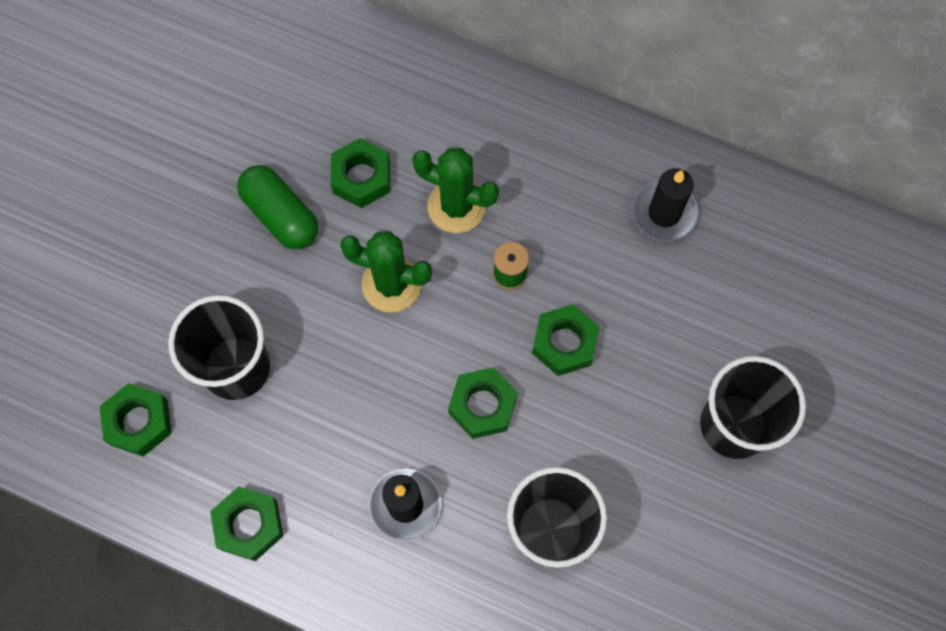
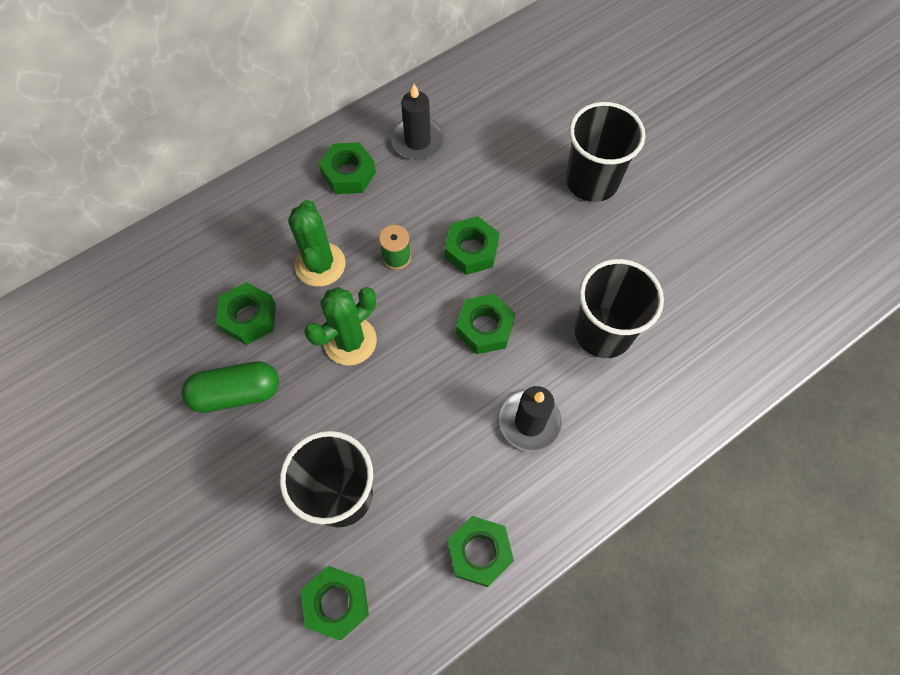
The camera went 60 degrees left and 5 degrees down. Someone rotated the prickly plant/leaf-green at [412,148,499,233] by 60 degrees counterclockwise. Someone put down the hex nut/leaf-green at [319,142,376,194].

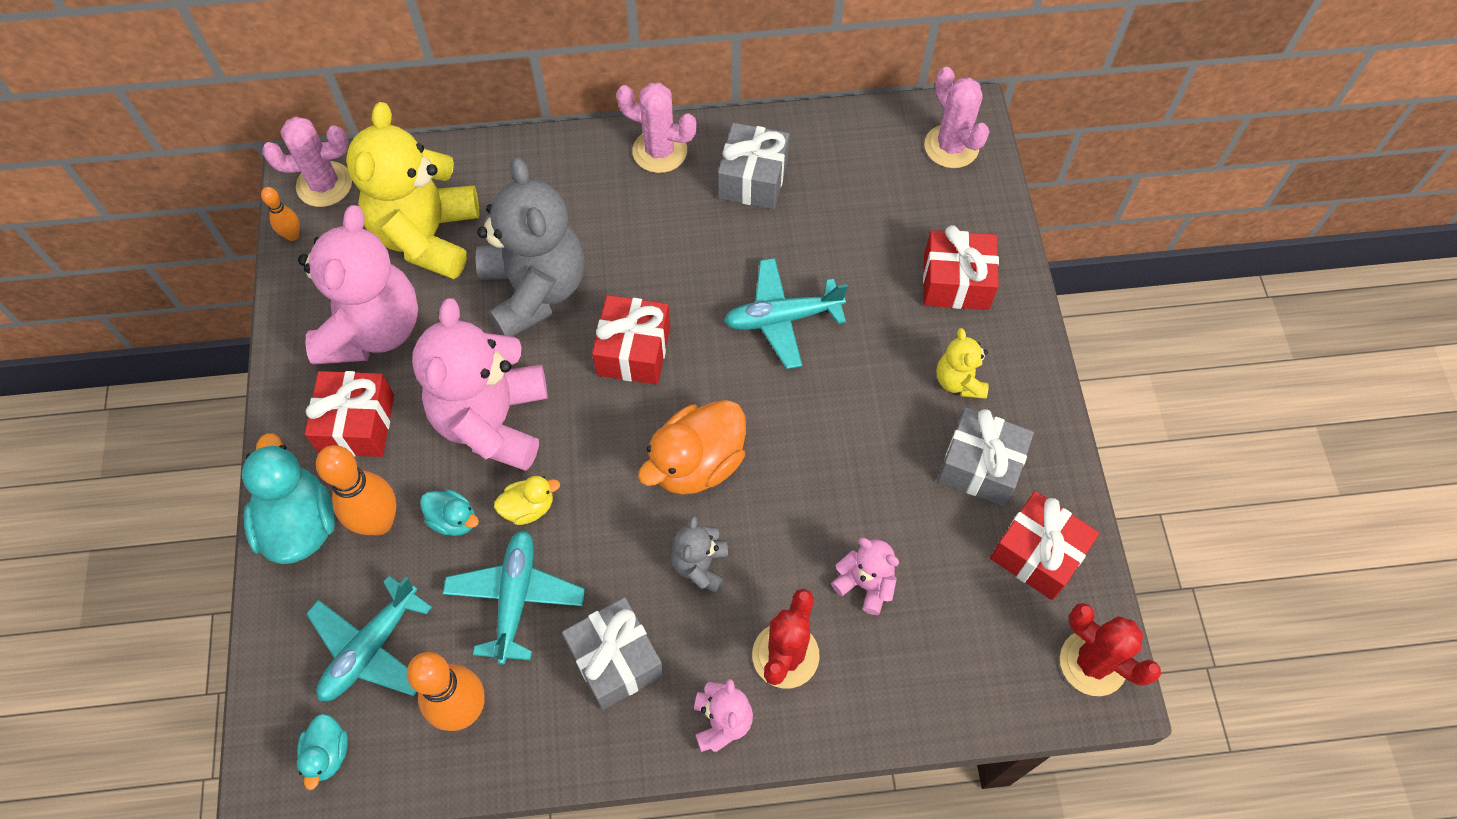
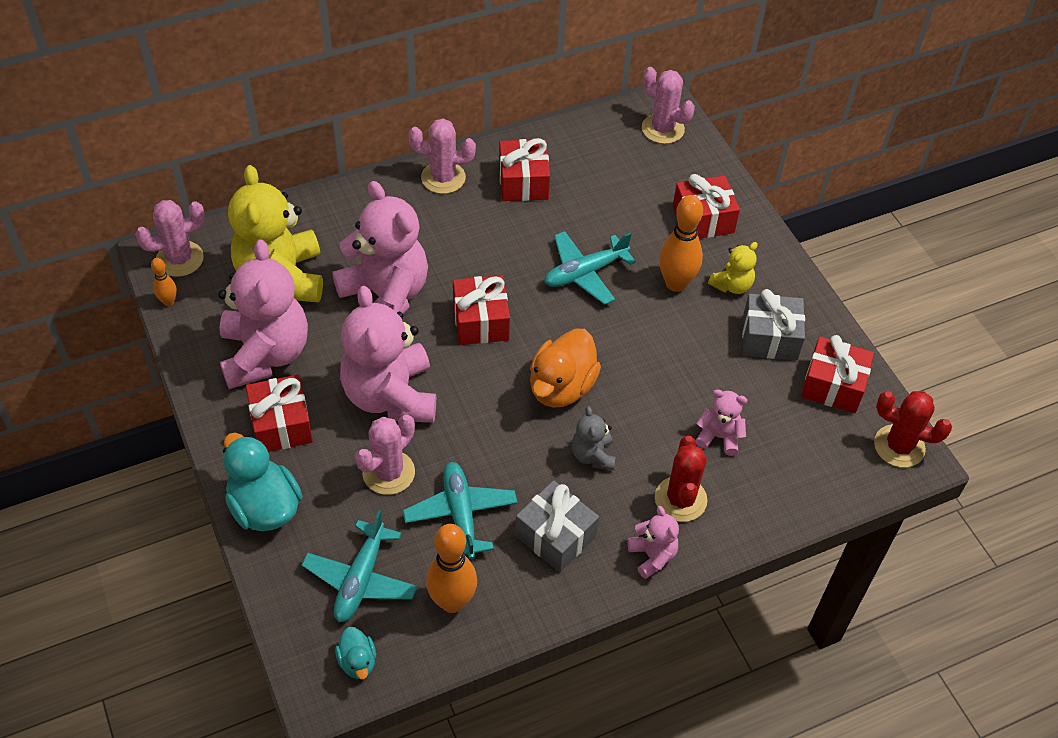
The camera went 20 degrees left and 10 degrees down. Someone repainted the teddy bear/gray at [476,158,584,336], which became the teddy bear/rosy at [333,181,428,314]. Someone swapped the duck/aqua at [420,489,479,536] for the prickly plant/rosy at [355,415,415,495]. Someone repainted the gift/gray at [718,123,790,209], which became the gift/red at [499,138,550,201]. Someone carried the tenpin/orange-coloured from [316,445,397,535] to [659,195,703,292]. Someone rotated the teddy bear/yellow at [936,328,989,399] by 105 degrees counterclockwise. Someone took away the duck/yellow at [494,476,560,525].

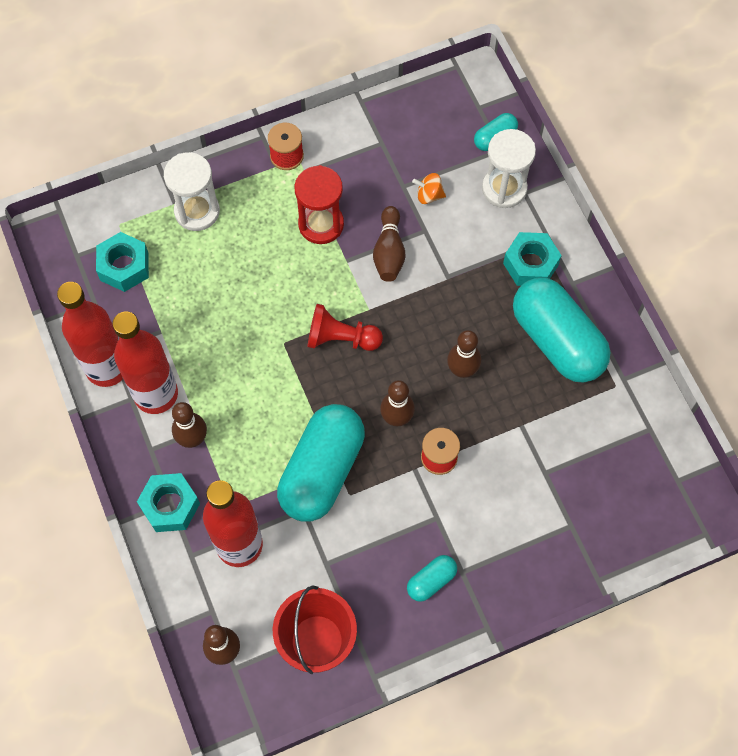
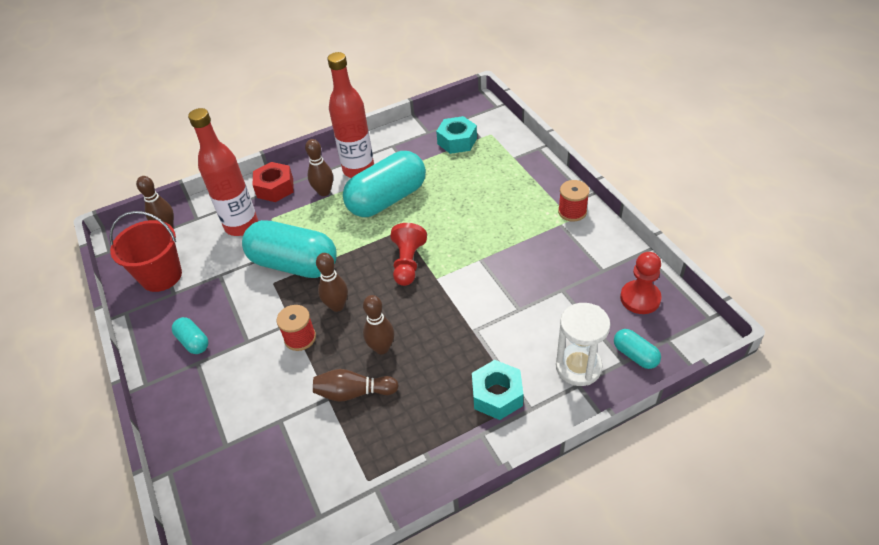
The camera went 90 degrees right and 20 degrees down. Someone repainted the hex nut/aqua at [137,473,200,532], which became the hex nut/red at [253,162,294,202]. Someone carried the tenpin/russet from [373,206,406,282] to [313,369,399,402]. Someone carried the capsule/aqua from [513,277,611,383] to [343,151,426,217]. Someone put down the chess pawn/red at [620,252,662,314]. Someone took away the flask/red at [57,282,123,387]. Someone took away the sandglass/white at [164,152,220,231]. Someone took away the sandglass/red at [294,165,344,244]. Someone took away the spinning top/orange-coloured at [412,173,446,204].

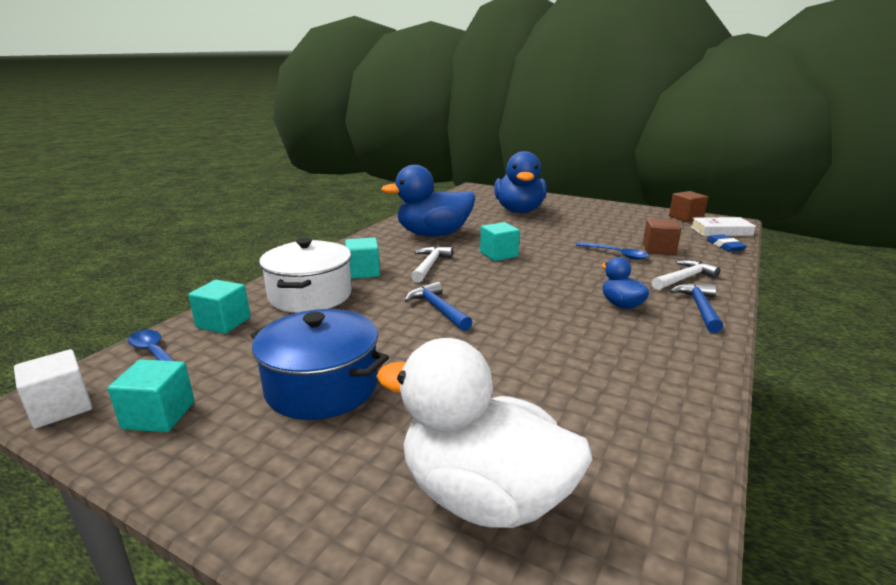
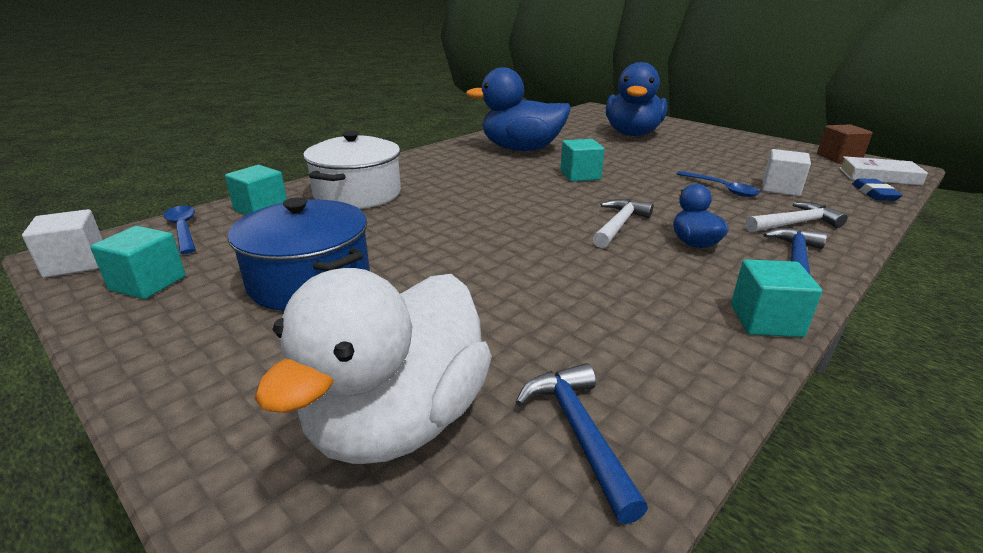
The camera went 15 degrees right and 5 degrees up. Someone rotated the duck/white at [376,338,592,528] by 105 degrees counterclockwise. Someone carried the claw hammer/blue from [405,282,472,331] to [516,363,648,524]. Someone carried the claw hammer/white from [411,246,453,283] to [593,199,653,248]. Someone carried the cube/aqua from [345,238,380,279] to [731,259,822,337]. Someone repainted the cube/russet at [643,218,681,255], which became the cube/white at [762,149,811,196].

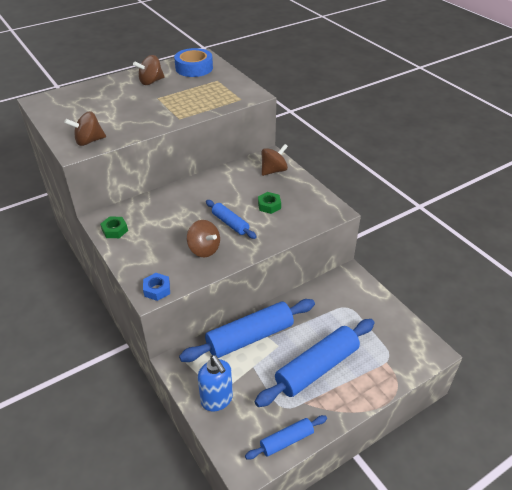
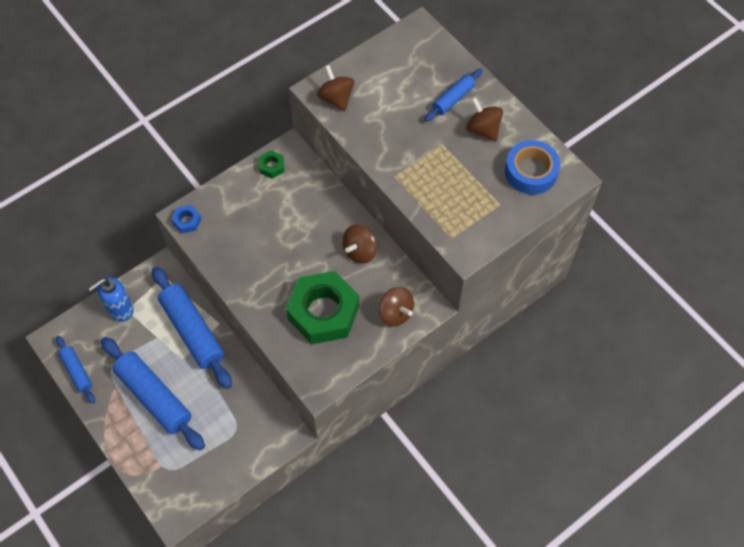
The camera went 85 degrees right and 20 degrees up. Someone scaled the hex nut/leaf-green at [258,192,281,214] by 2.43. Someone carried the spinning top/russet from [187,220,220,257] to [342,225,377,263]. Someone carried the rolling pin/blue from [206,200,257,239] to [425,69,483,121].

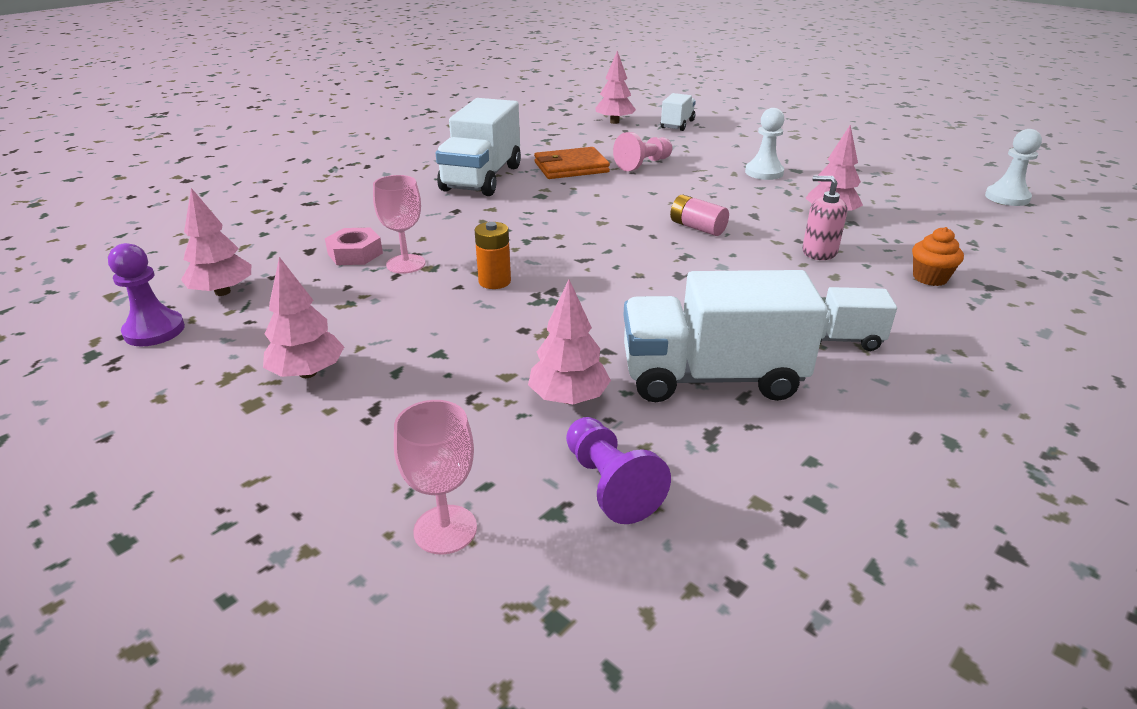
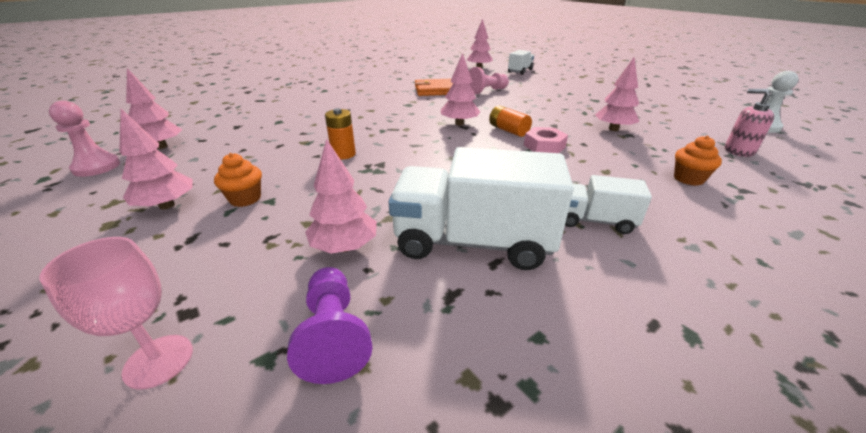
The camera went 10 degrees right and 0 degrees up. Someone repainted the chess pawn/royal purple at [108,243,185,347], which became the chess pawn/rosy at [49,101,120,177]. Someone put down the cupcake/orange-coloured at [214,153,262,207]. Someone put down the toy tree/rosy at [441,53,480,125]. Someone repainted the power cell/rosy at [670,195,729,236], which became the power cell/orange-coloured at [489,106,532,137]. Someone carried the hex nut/rosy from [325,228,383,265] to [524,127,568,153]. Someone carried the soap pump/rosy from [802,176,847,260] to [725,89,774,157]. Someone took away the wine glass/rosy at [373,175,426,274]. Someone took away the truck/white at [435,98,521,196]. Someone took away the chess pawn/white at [745,108,784,180].

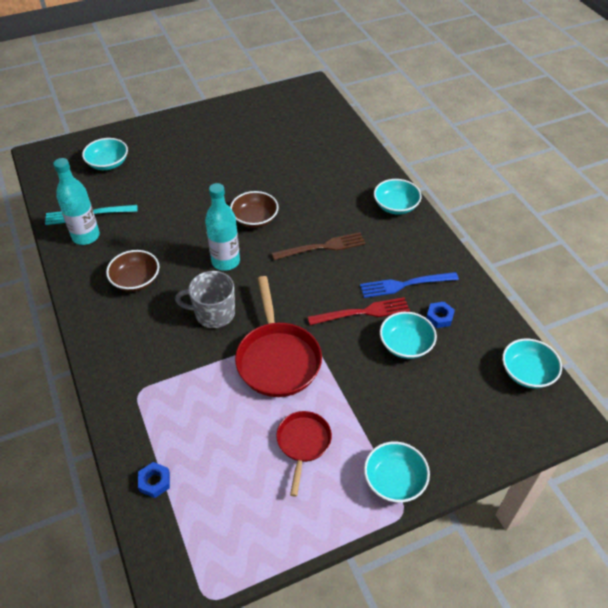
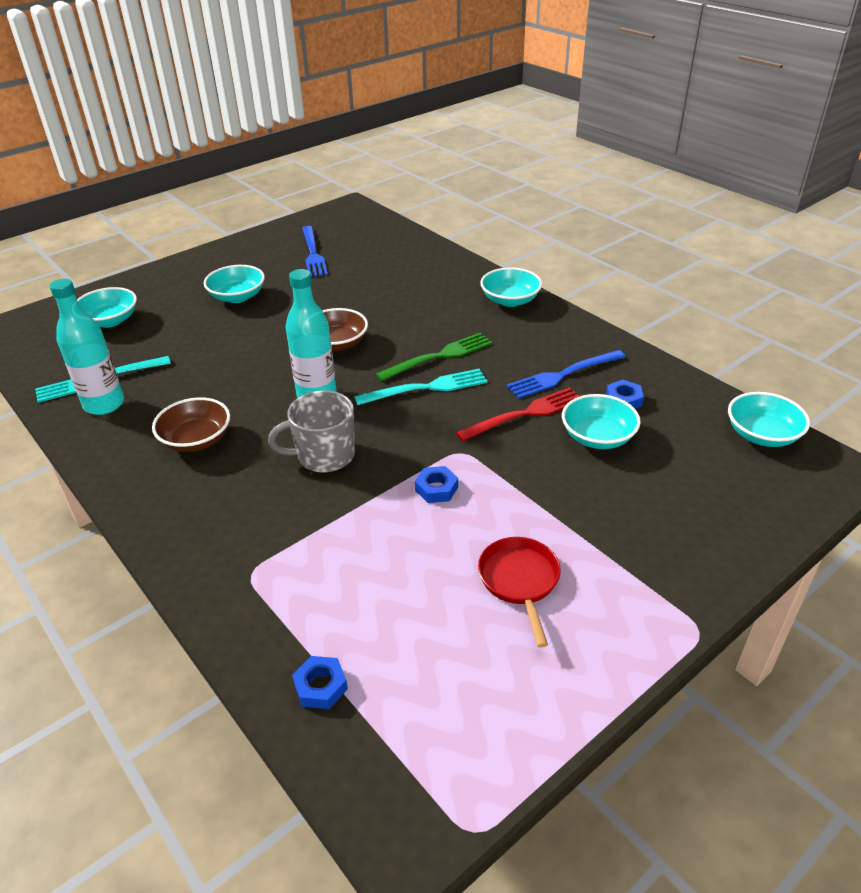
The camera went 15 degrees left and 10 degrees down. Someone carried the serving bowl/aqua from [364,442,430,503] to [204,265,265,303]. Someone put down the fork/blue at [302,226,328,277]. Someone put down the fork/aqua at [354,369,487,405]. Someone repainted the fork/russet at [272,232,366,260], which became the fork/leaf-green at [376,333,492,381]. Someone swapped the frying pan/red at [235,276,322,397] for the hex nut/blue at [415,466,458,503].

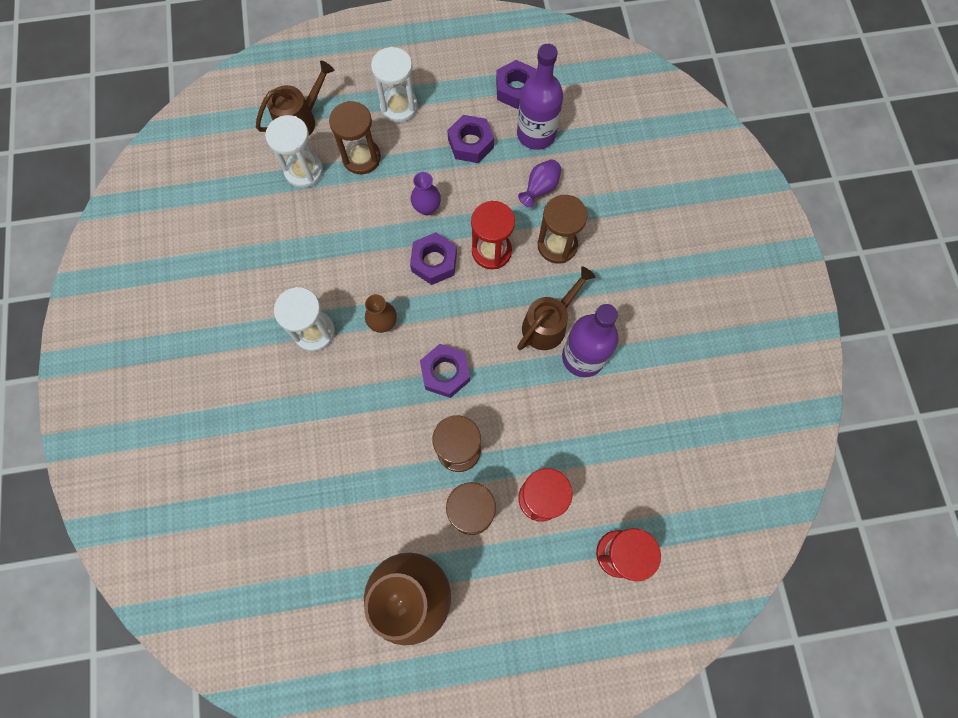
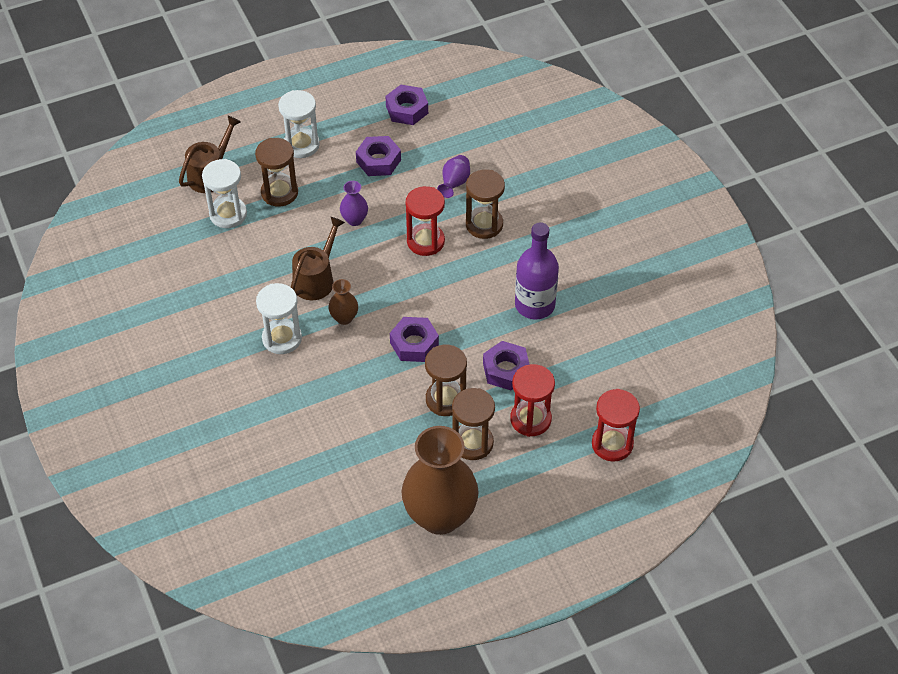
The camera went 15 degrees left and 20 degrees down. Someone carried the sprinkling can/russet from [517,267,596,350] to [291,217,345,300]. Someone carried the hex nut/royal purple from [410,232,457,285] to [483,341,530,390]. Someone took away the flask/royal purple at [517,44,563,150].

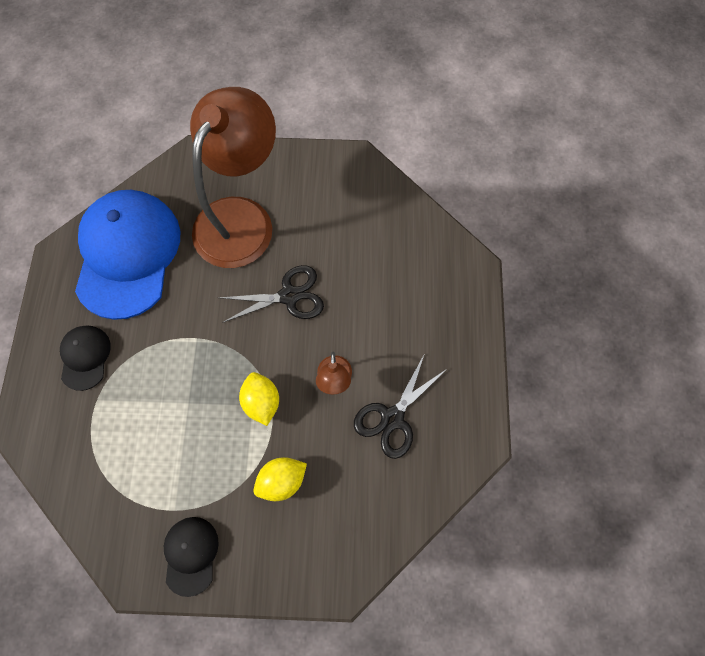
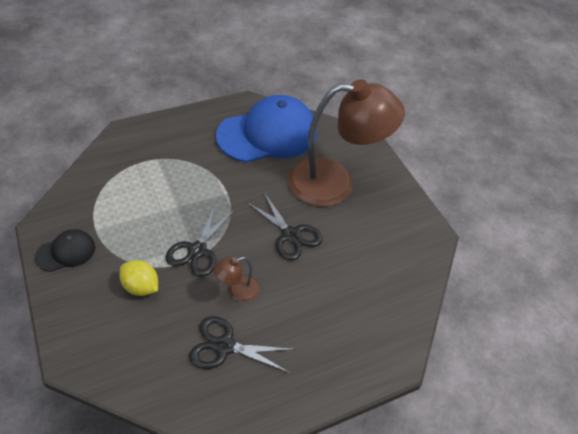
The camera went 60 degrees right and 20 degrees down. Someone swapped the toy lemon/yellow at [239,372,279,426] for the shears/black at [165,205,235,277]. Someone took away the baseball cap/black at [60,325,111,391].

